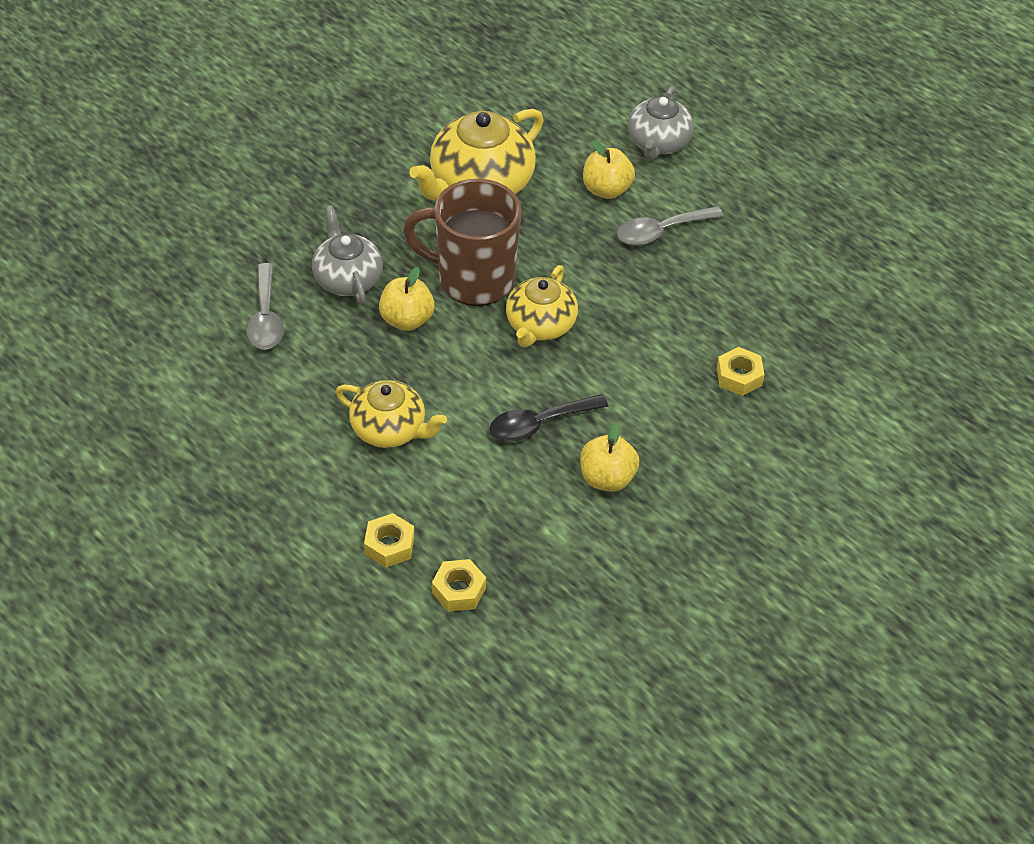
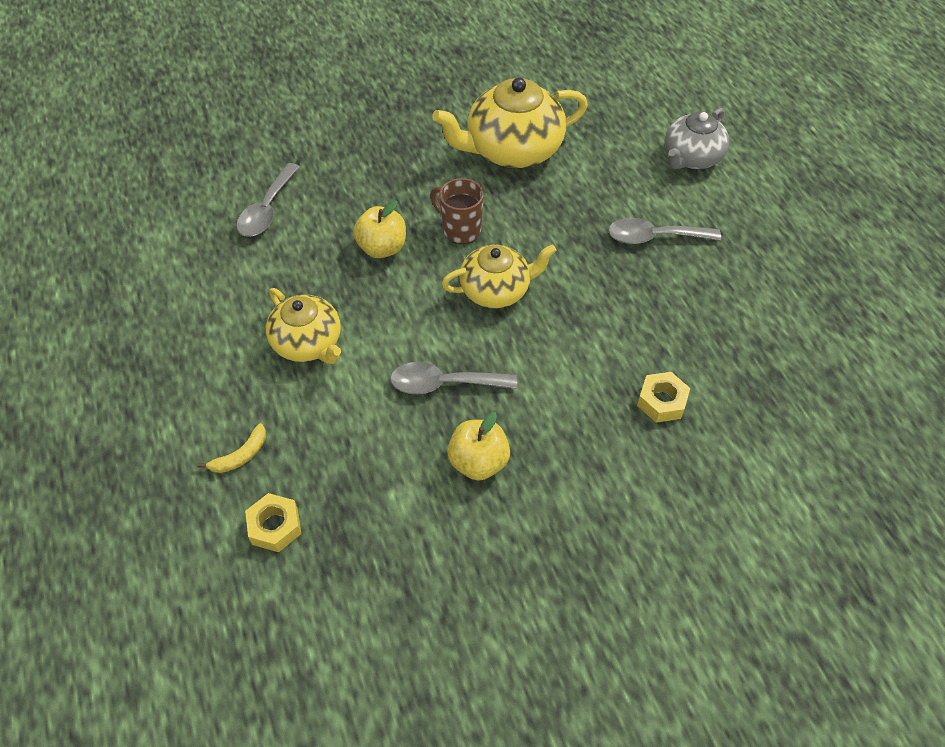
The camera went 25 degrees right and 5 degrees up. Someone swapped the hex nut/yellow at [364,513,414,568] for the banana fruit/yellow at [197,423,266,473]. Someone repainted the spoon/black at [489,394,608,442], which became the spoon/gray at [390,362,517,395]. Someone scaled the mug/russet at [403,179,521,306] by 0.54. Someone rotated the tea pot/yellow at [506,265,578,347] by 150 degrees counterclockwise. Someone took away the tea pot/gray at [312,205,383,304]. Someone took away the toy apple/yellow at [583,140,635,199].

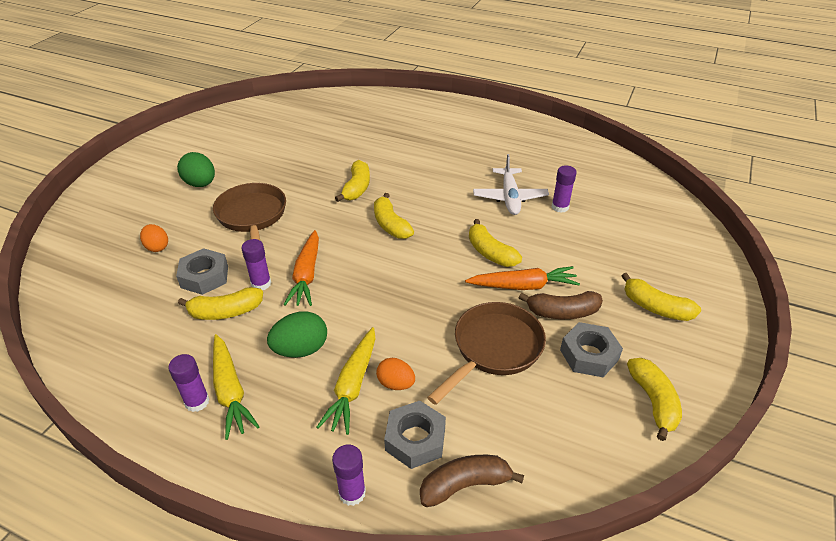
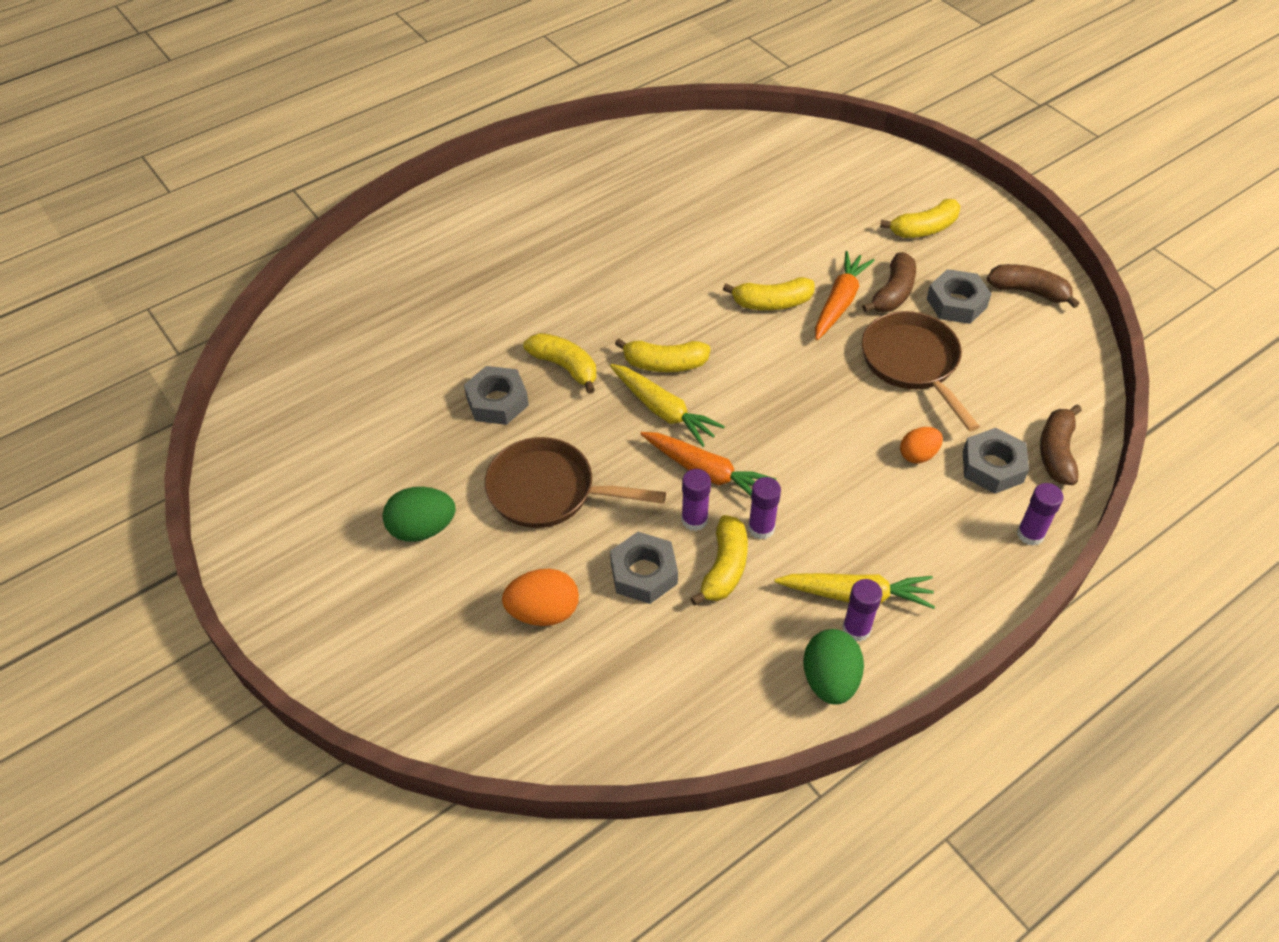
The camera went 60 degrees left and 10 degrees up. Someone put down the hex nut/gray at [464,366,529,425]. Someone scaled the toy egg/orange-coloured at [140,224,168,252] by 1.52. Someone carried the carrot/yellow from [317,327,375,435] to [610,364,725,447]. Someone carried the glue stick/royal purple from [552,165,577,213] to [748,477,781,539]. Someone carried the toy egg/leaf-green from [267,311,327,358] to [803,629,864,705]. Someone repainted the banana fruit/yellow at [627,358,682,441], which became the banana fruit/russet at [987,264,1080,308]. Someone took away the plane/white at [473,154,549,215].

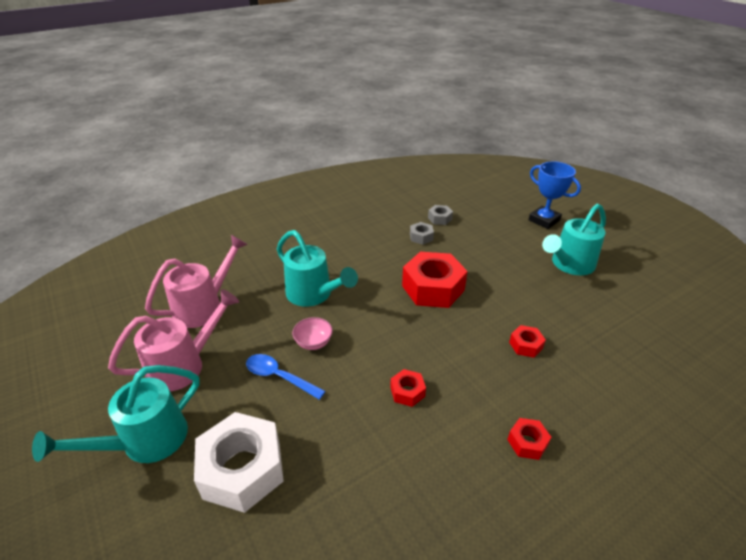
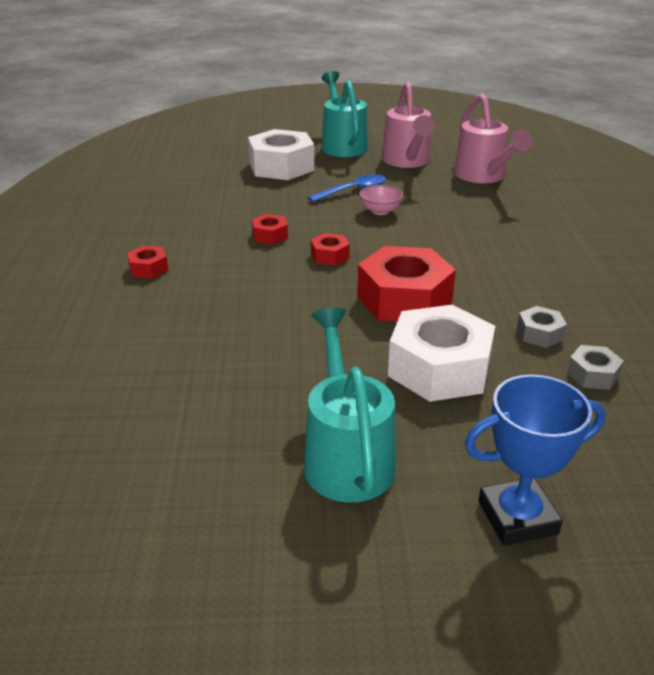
The camera went 120 degrees right and 5 degrees down. Someone carried the hex nut/red from [509,325,546,358] to [311,233,350,266]. Someone put down the hex nut/white at [388,305,495,402]. Someone took away the sprinkling can/aqua at [277,230,358,307].

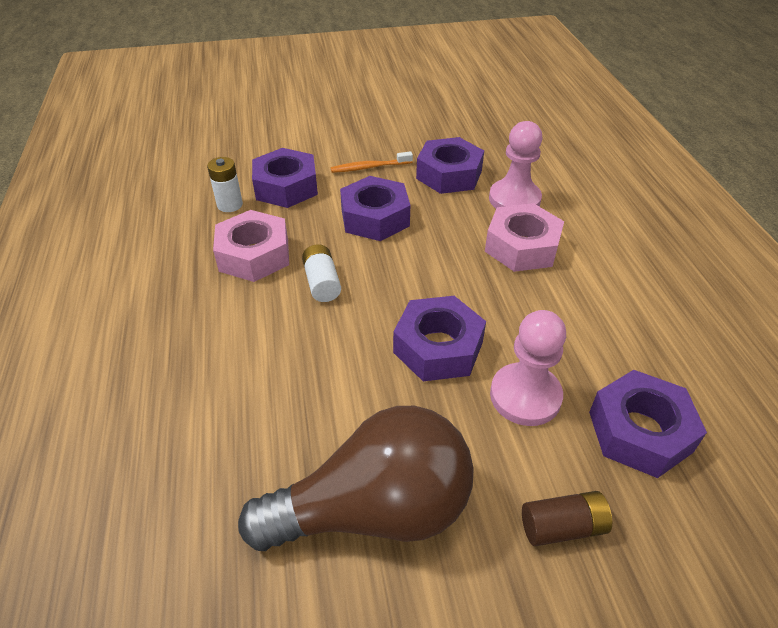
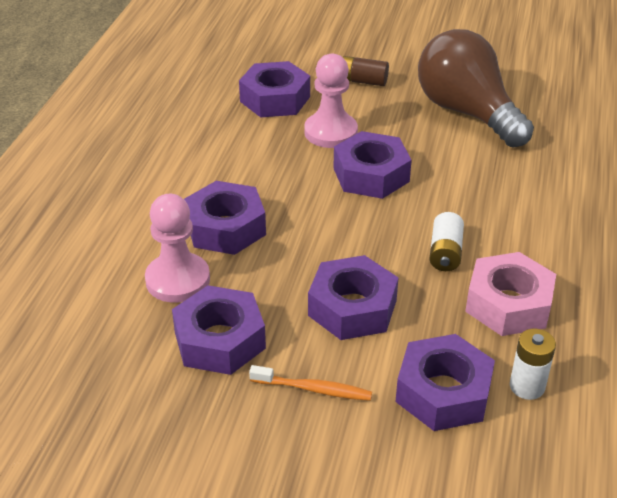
The camera went 155 degrees left and 5 degrees down. Someone repainted the hex nut/rosy at [485,203,564,272], which became the hex nut/royal purple at [184,181,266,255]. Someone rotated the bulb/russet at [238,406,474,551] by 45 degrees clockwise.

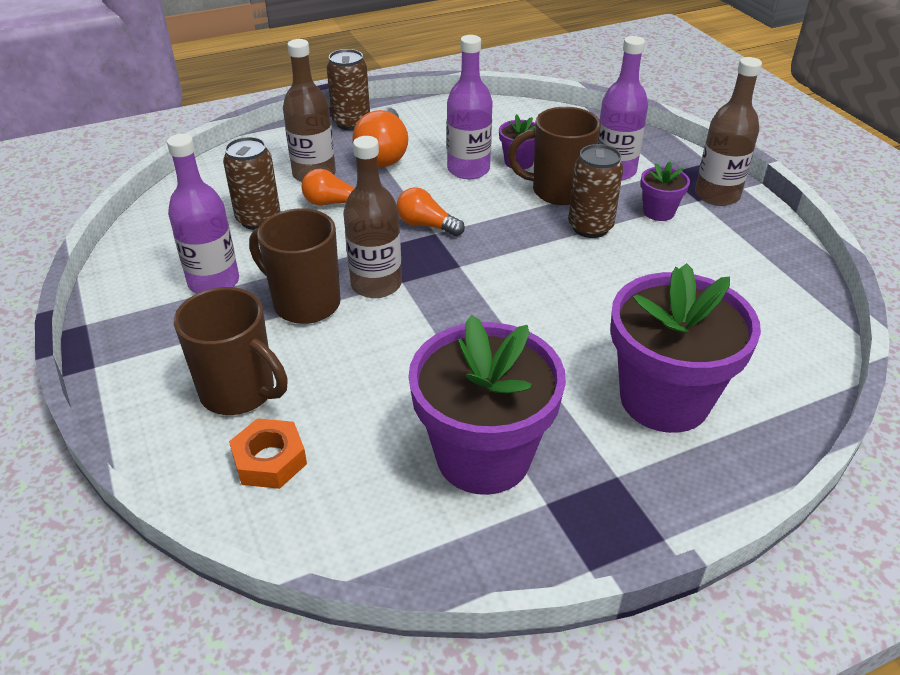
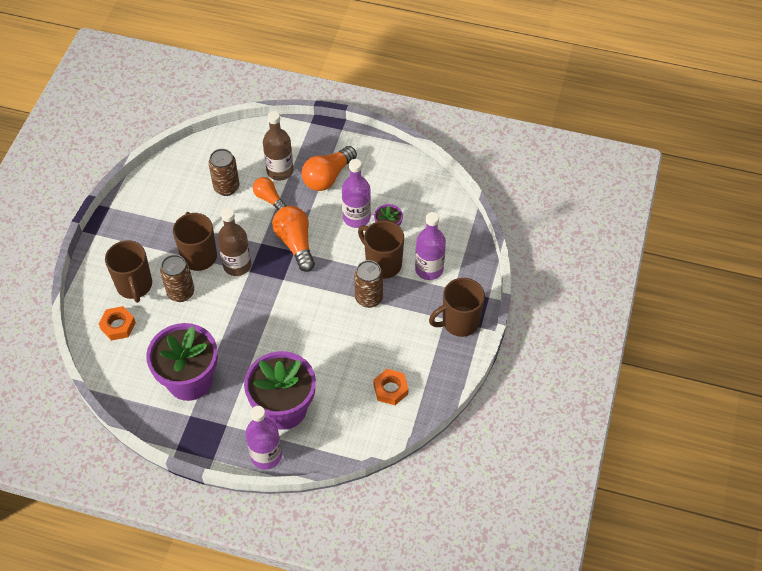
The camera went 40 degrees right and 15 degrees up. Someone carried the soda can/russet from [326,49,370,131] to [160,255,194,302]. Someone carried the flask/royal purple from [167,134,239,294] to [245,406,282,469]. Someone scaled the bulb/orange-coloured at [397,187,465,236] by 1.61. Someone put down the hex nut/orange-coloured at [374,369,408,405]. Someone swapped the flask/russet at [695,57,762,206] for the mug/russet at [429,278,485,337]. Someone took away the potted plant/royal purple at [641,161,690,221].

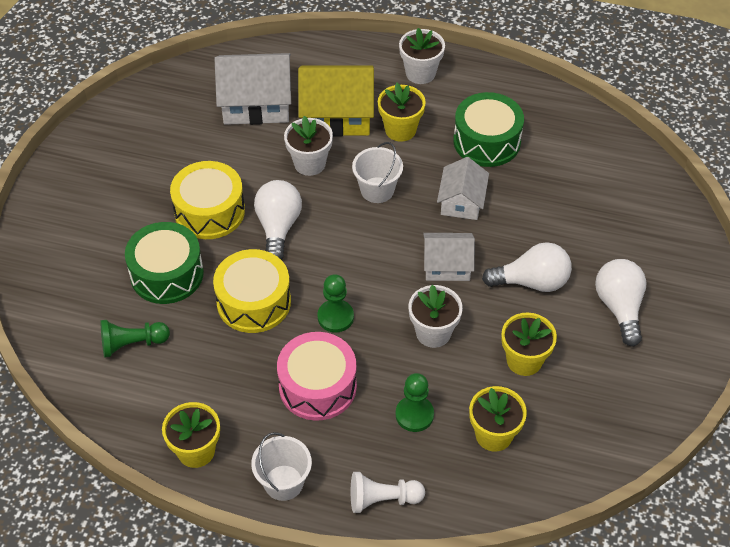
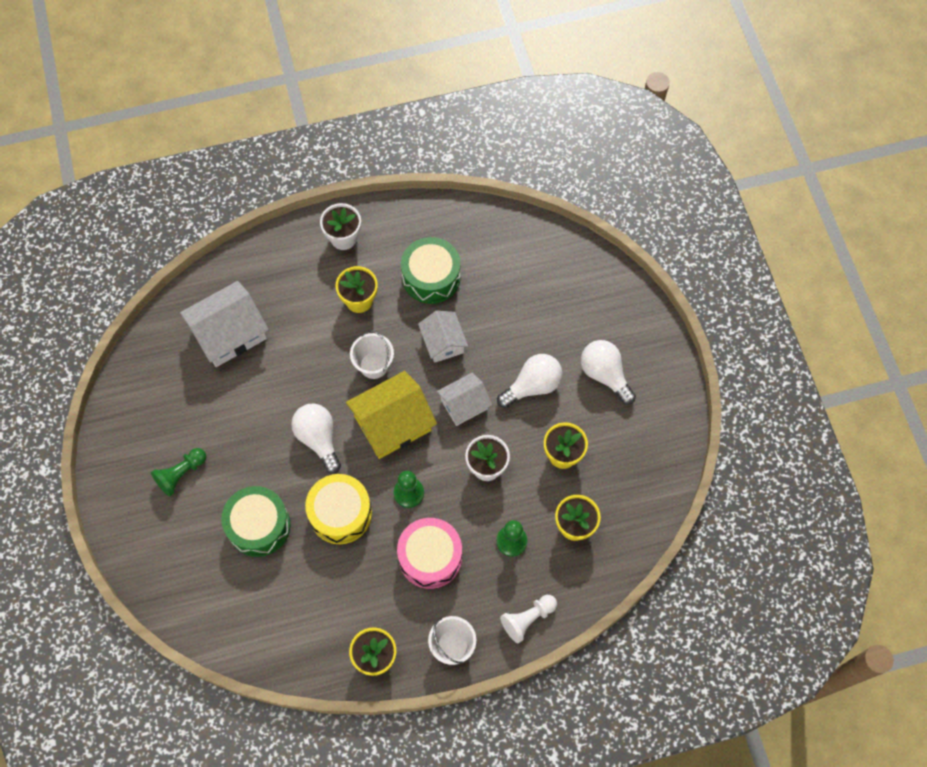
The camera went 30 degrees left and 15 degrees up. Someone carried the chess pawn/leaf-green from [101,320,170,358] to [151,448,206,497]. Someone carried the house/yellow from [298,65,374,136] to [346,371,437,459]. Someone took away the toy drum/yellow at [170,161,245,239]. Someone took away the potted plant/white at [284,116,333,176].

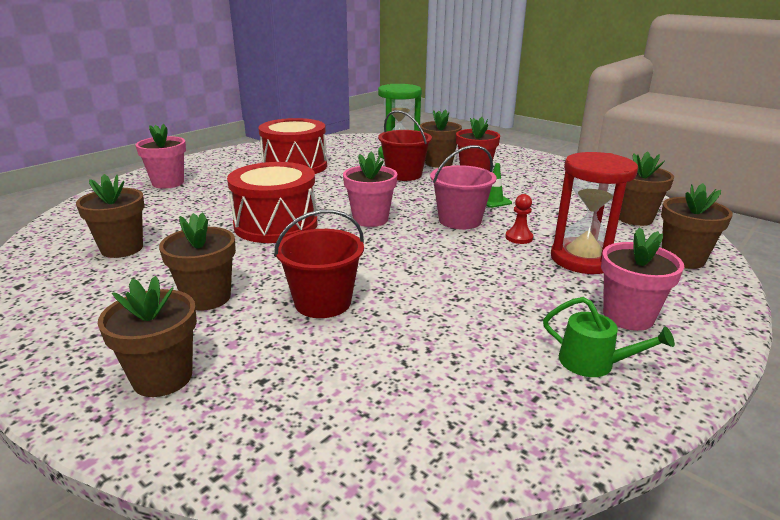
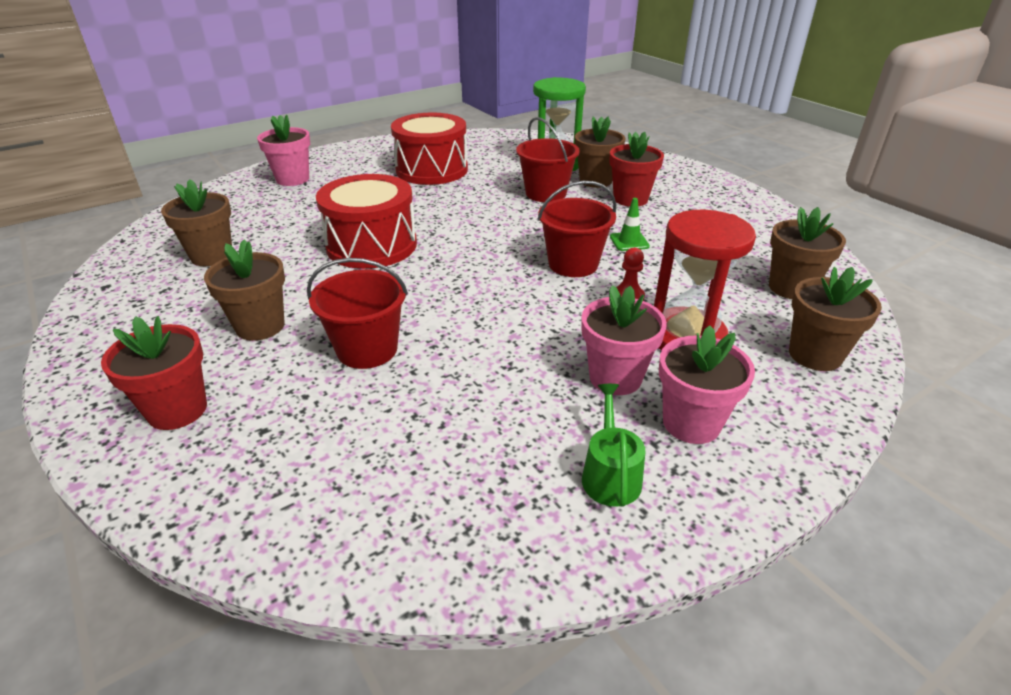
The camera went 15 degrees right and 10 degrees up. Someone repainted the potted plant/russet at [98,276,197,397], which became the potted plant/red at [101,316,207,430]. Someone repainted the pail/rosy at [430,145,497,230], which became the pail/red at [538,181,616,277]. Someone carried the potted plant/rosy from [343,152,397,227] to [581,285,667,395]. Someone rotated the sprinkling can/leaf-green at [543,297,675,377] by 135 degrees counterclockwise.

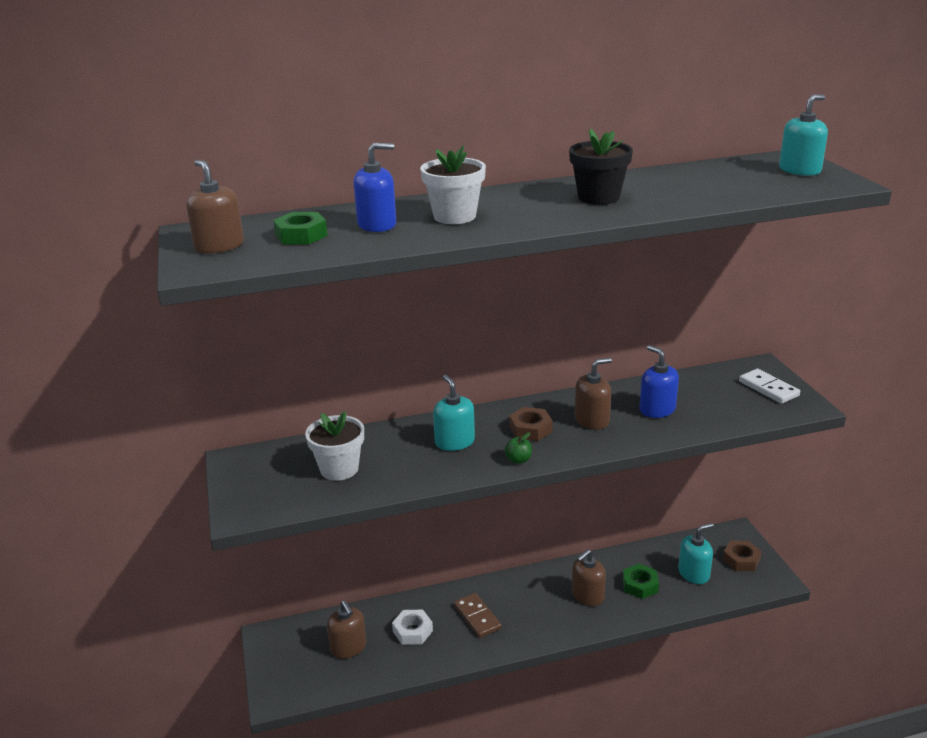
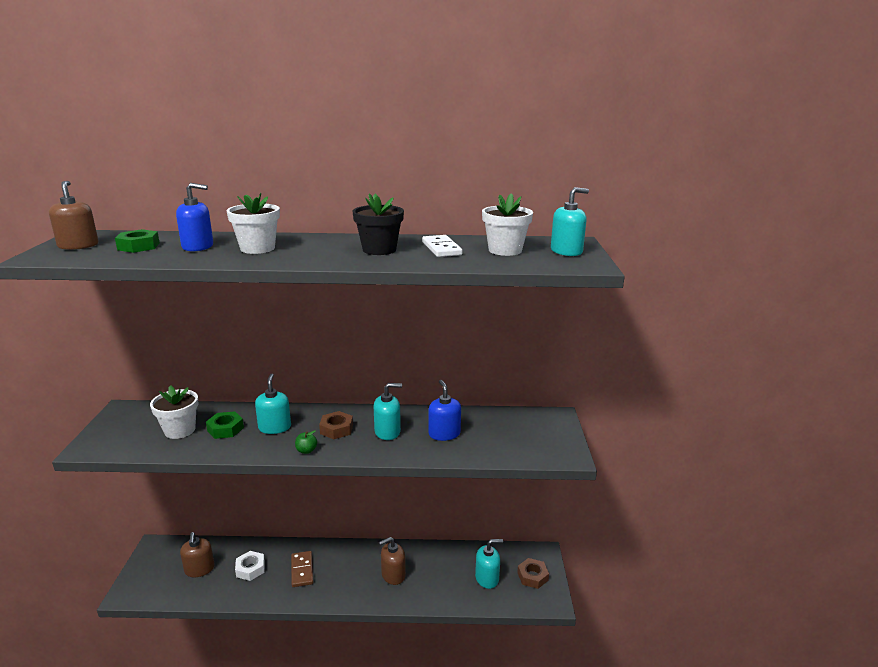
The camera went 15 degrees right and 5 degrees down. Someone carried the hex nut/leaf-green from [623,564,659,599] to [206,411,244,439]. Someone repainted the soap pump/russet at [575,358,612,430], which became the soap pump/aqua at [374,383,402,440]. Someone carried the domino tile/white from [739,369,800,404] to [422,235,463,257]. Someone put down the potted plant/white at [482,193,533,256].

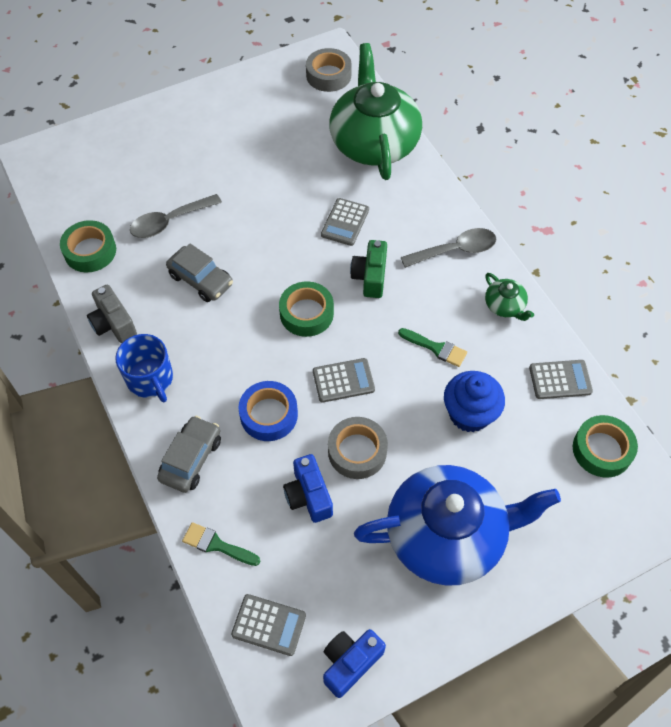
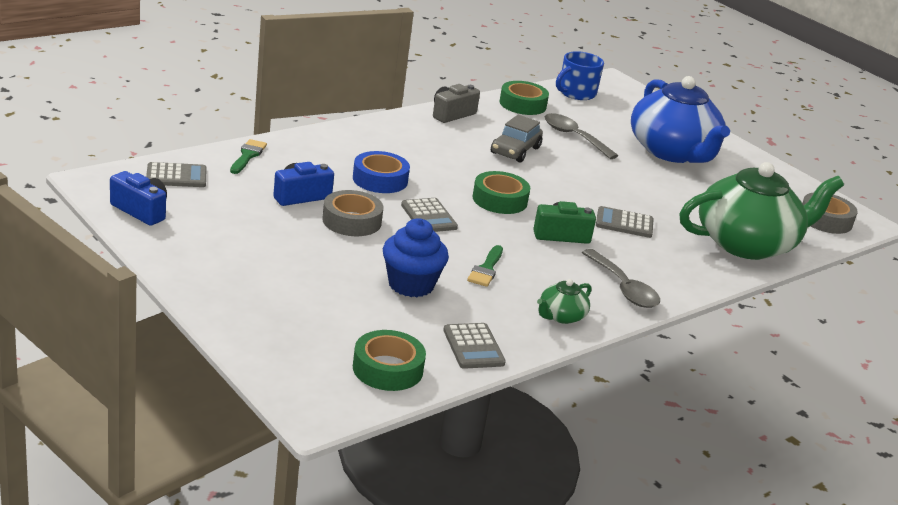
The camera went 75 degrees right and 30 degrees down. Someone rotated the pocket calculator/gray at [231,594,306,656] by 105 degrees counterclockwise. Someone carried the mug/blue from [115,334,173,402] to [556,51,604,100]. Someone carried the tea pot/blue from [354,465,561,586] to [631,76,730,163]. Someone took away the car/gray at [157,416,221,493].

